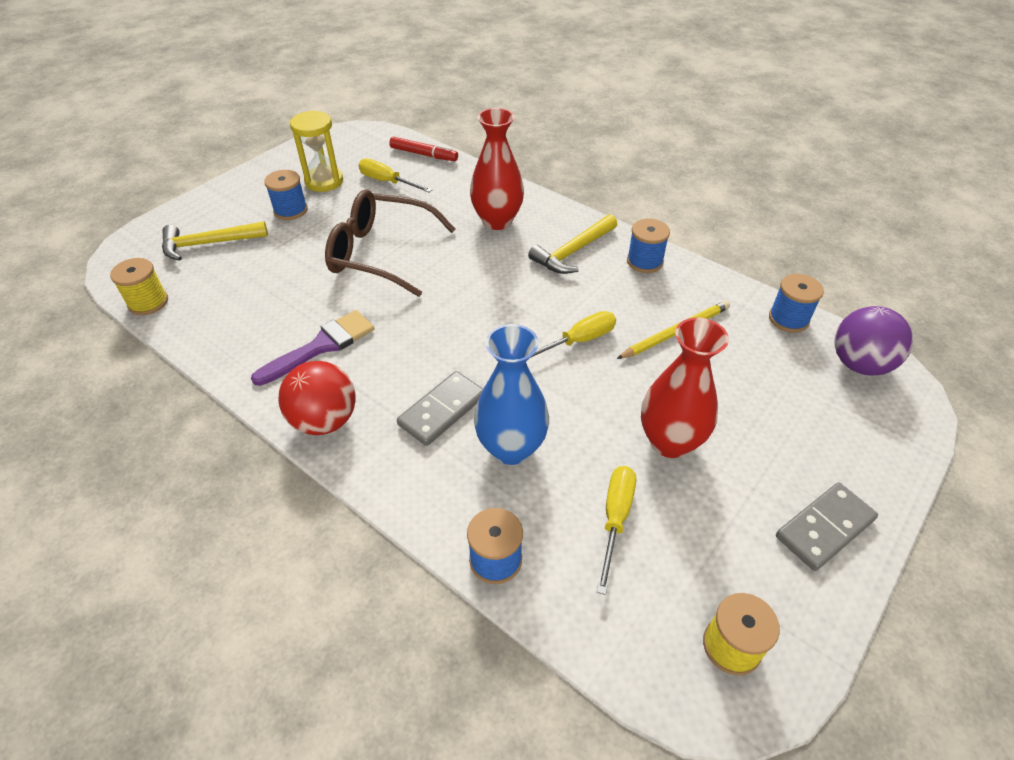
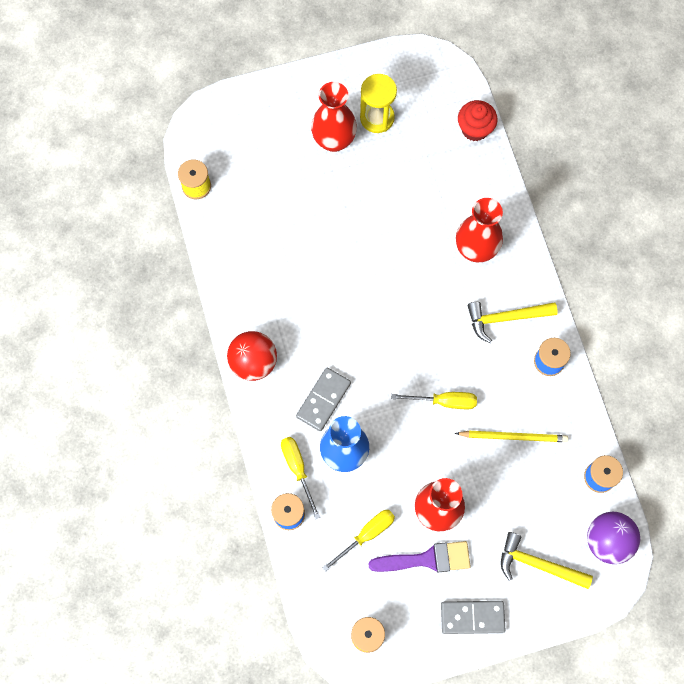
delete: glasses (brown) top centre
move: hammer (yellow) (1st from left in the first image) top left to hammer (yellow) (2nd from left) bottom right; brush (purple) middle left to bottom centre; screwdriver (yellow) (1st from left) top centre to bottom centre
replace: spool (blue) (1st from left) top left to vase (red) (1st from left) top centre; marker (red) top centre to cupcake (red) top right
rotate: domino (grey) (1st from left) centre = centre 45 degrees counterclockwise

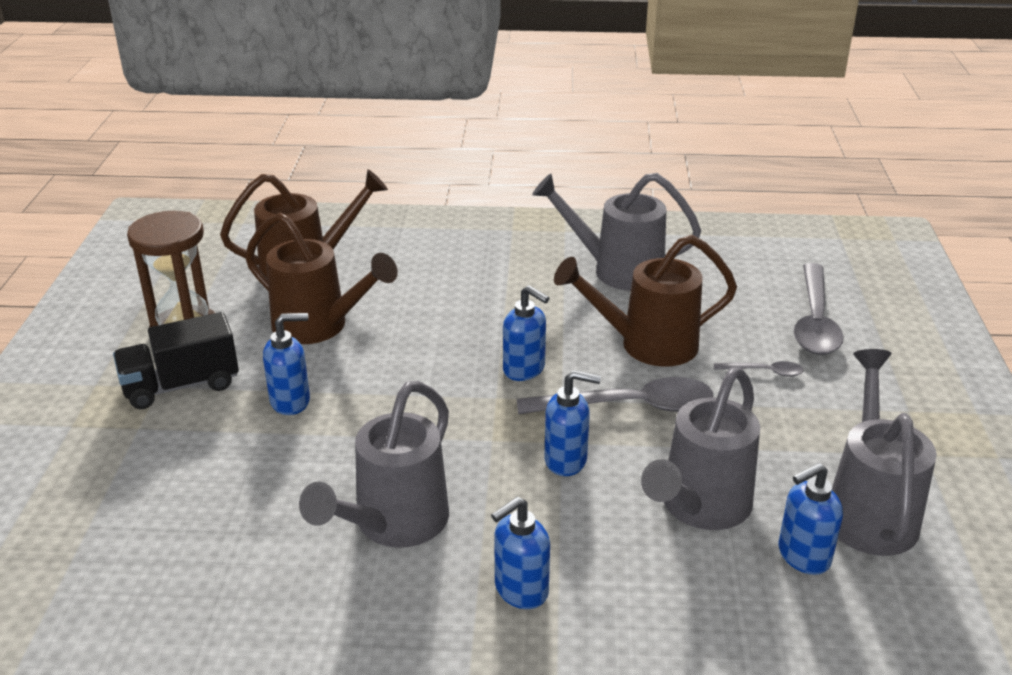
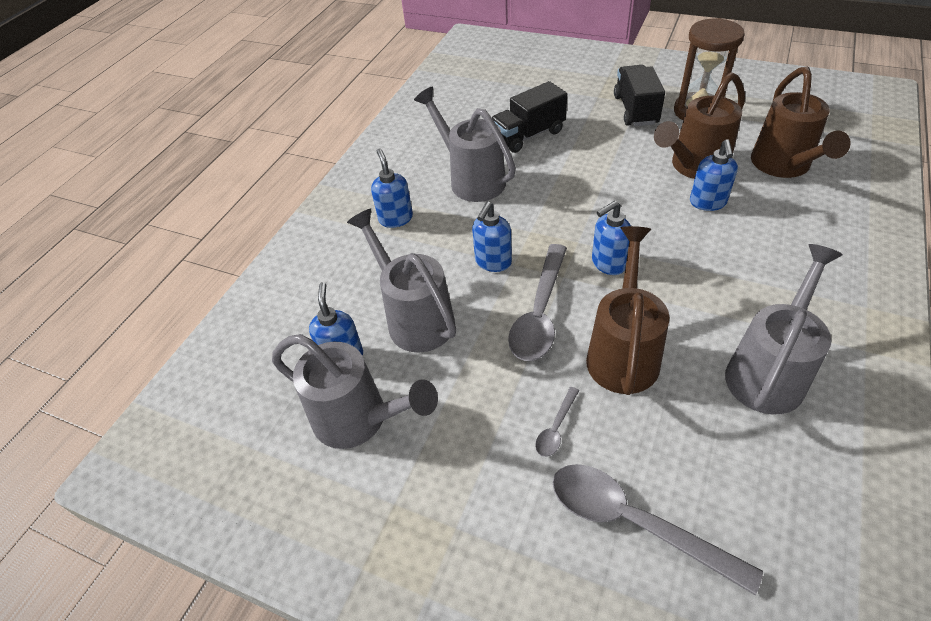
insert: truck (black) (1st from left) top centre
move: soap dispenser (blue) (1st from left in the first image) middle left to soap dispenser (blue) (5th from left) top right

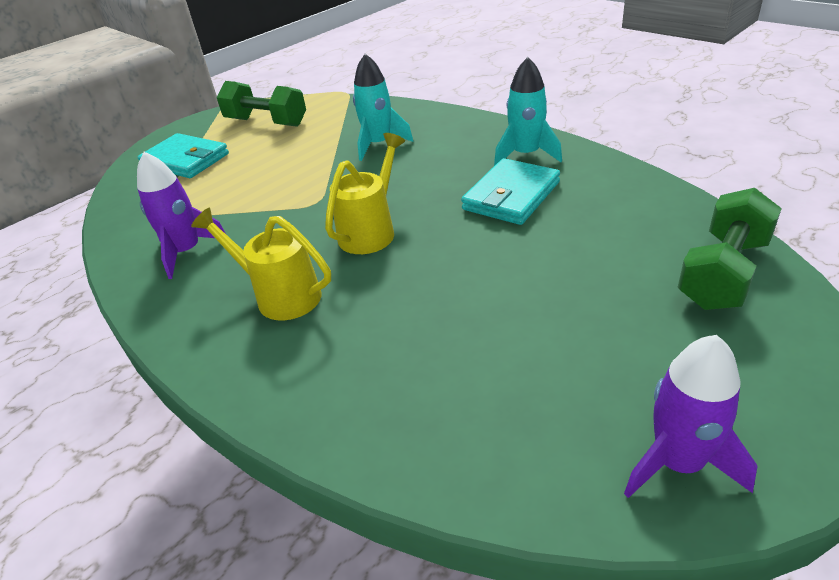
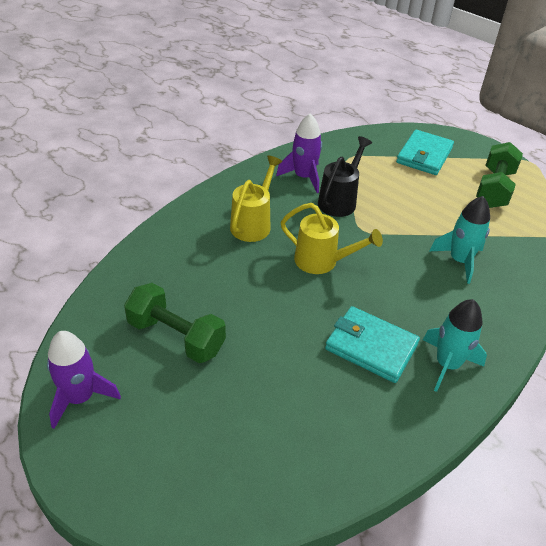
insert: watering can (black) top centre
move: dumbbell (green) (2nd from left in the first image) middle right to dumbbell (green) (1st from left) middle left

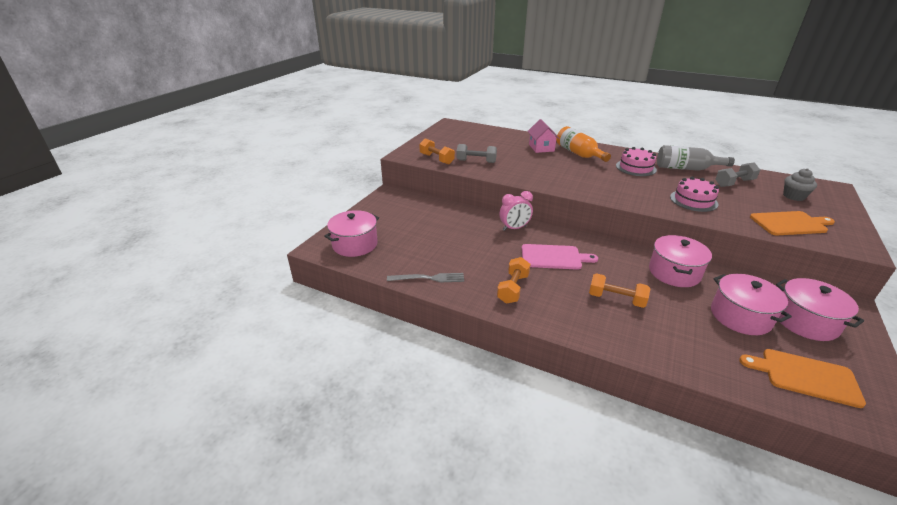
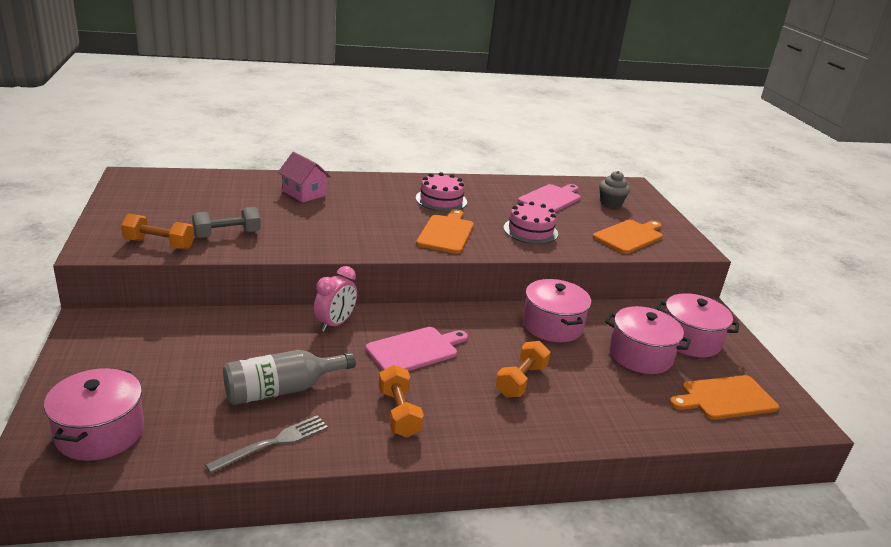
delete: bottle (orange) top centre
insert: cutting board (orange) (1st from left) centre
move: bottle (grey) top right to bottom left
replace: dumbbell (grey) (2nd from left) middle right to cutting board (pink) (2nd from left) centre
rotate: dumbbell (orange) (3rd from left) middle right = bottom centre 45 degrees counterclockwise

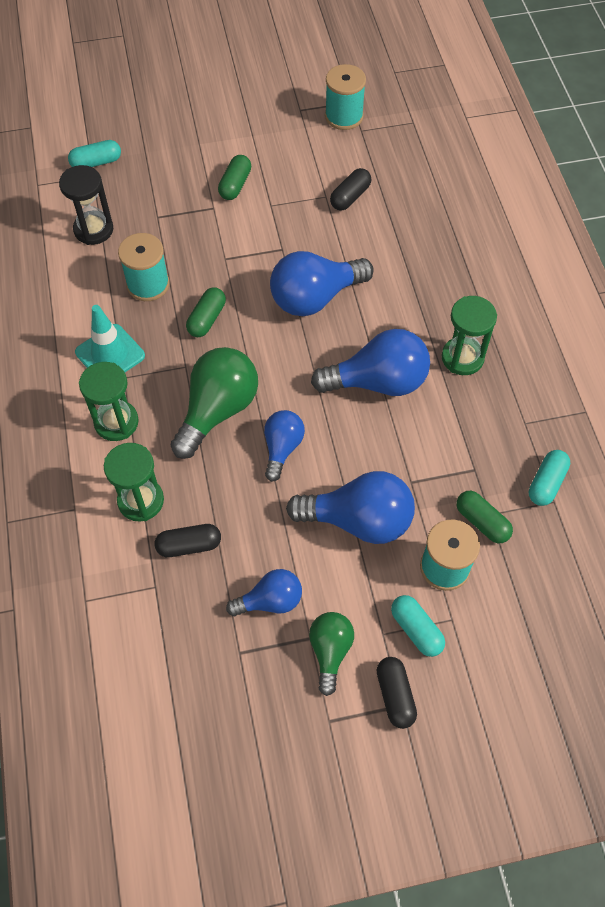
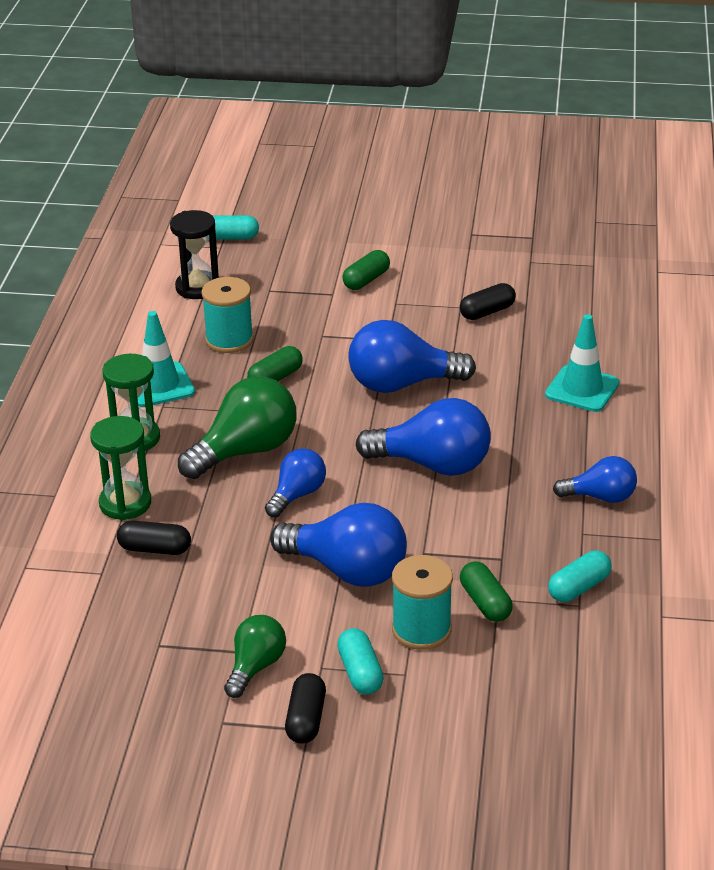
delete: spool (turquoise) (2nd from left) top centre; hourglass (green) (3rd from left) middle right
insert: traffic cone (turquoise) (2nd from left) middle right
move: light bulb (blue) (1st from left in the first image) centre to light bulb (blue) (5th from left) middle right

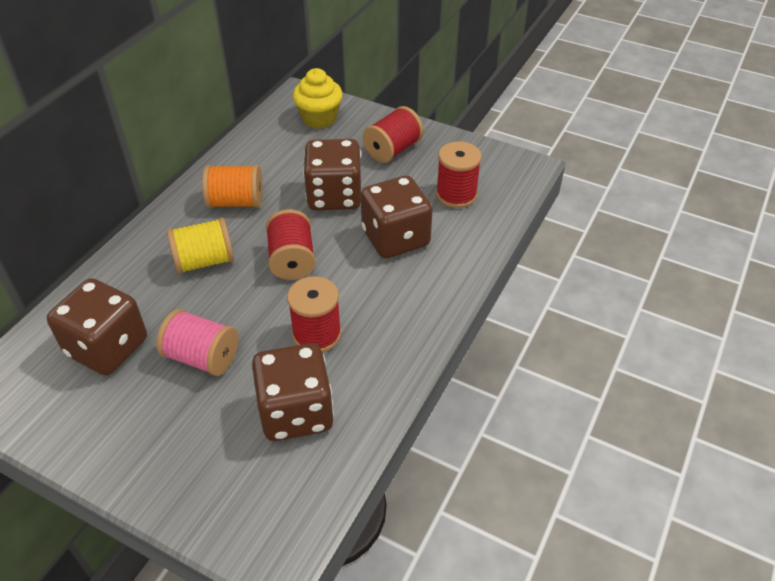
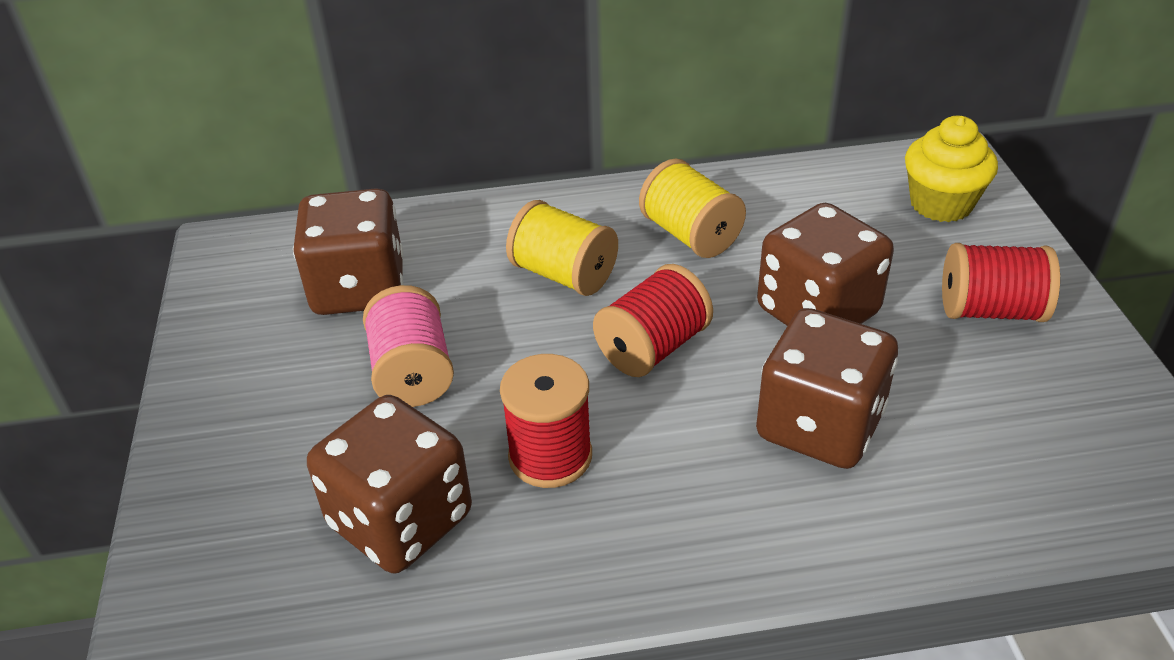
delete: spool (red) (4th from left) top centre
recolor: spool (orange) top left to spool (yellow) (2nd from left) top centre

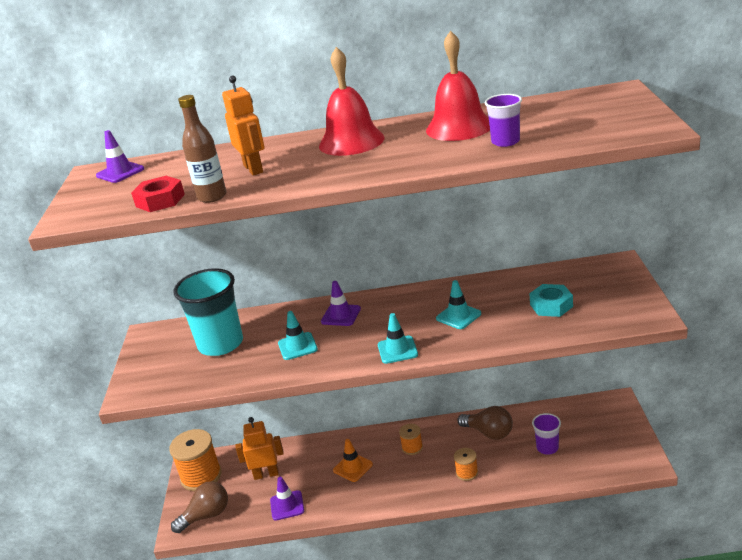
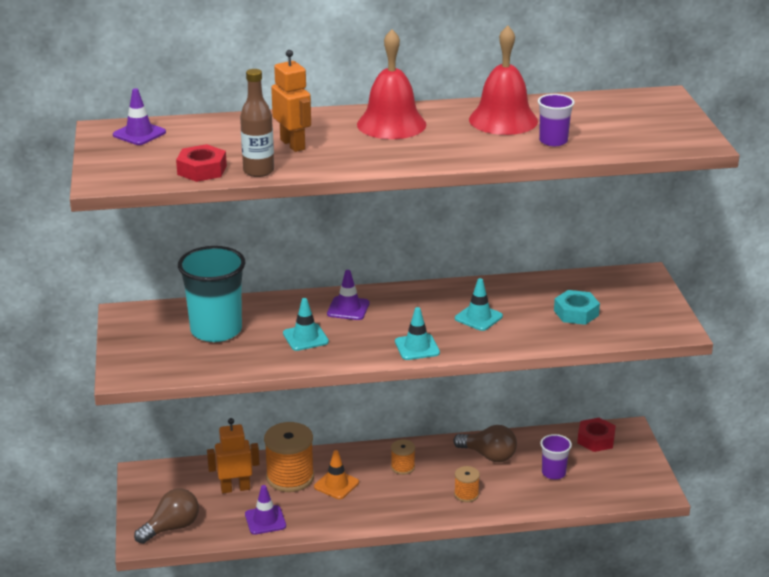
insert: nut (red) (2nd from left) bottom right
move: spool (orange) (1st from left) bottom left to bottom centre

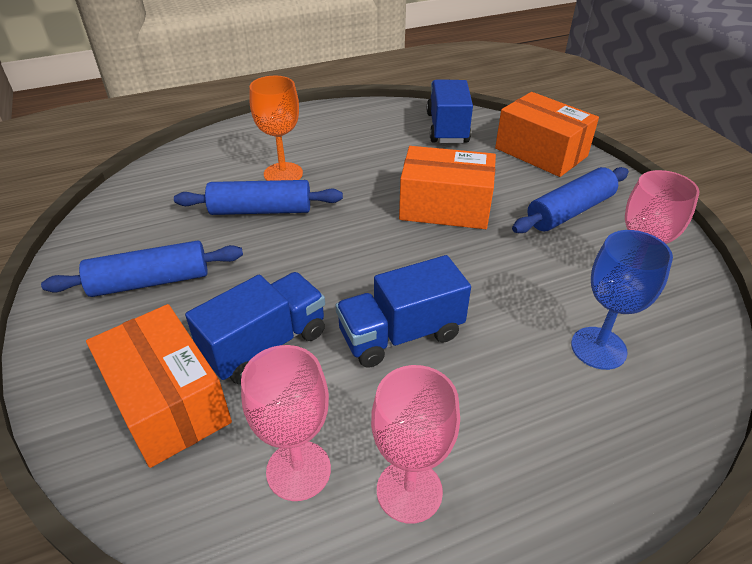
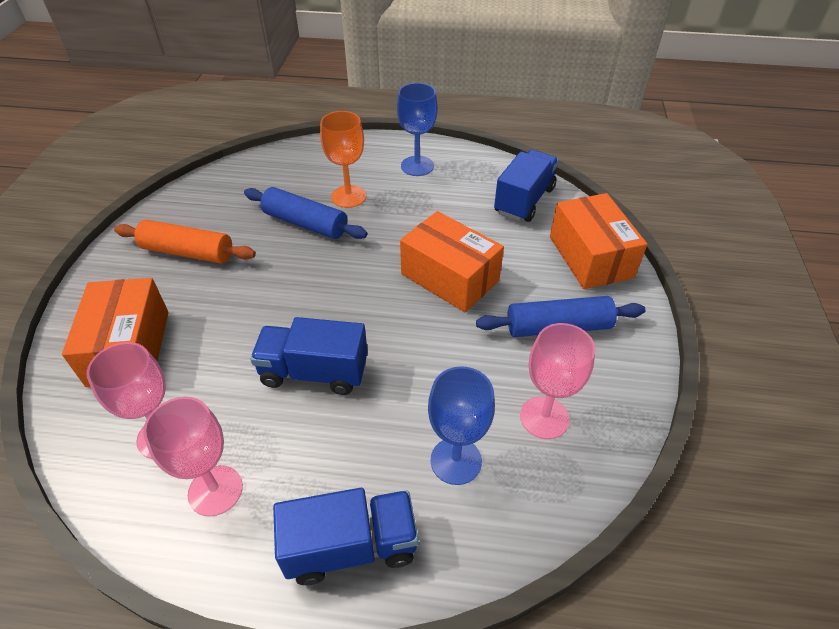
insert: goblet (blue) (1st from left) top centre
move: truck (blue) (1st from left in the first image) centre to truck (blue) (2nd from left) bottom centre
recolor: rolling pin (blue) (1st from left) middle left to rolling pin (orange) middle left

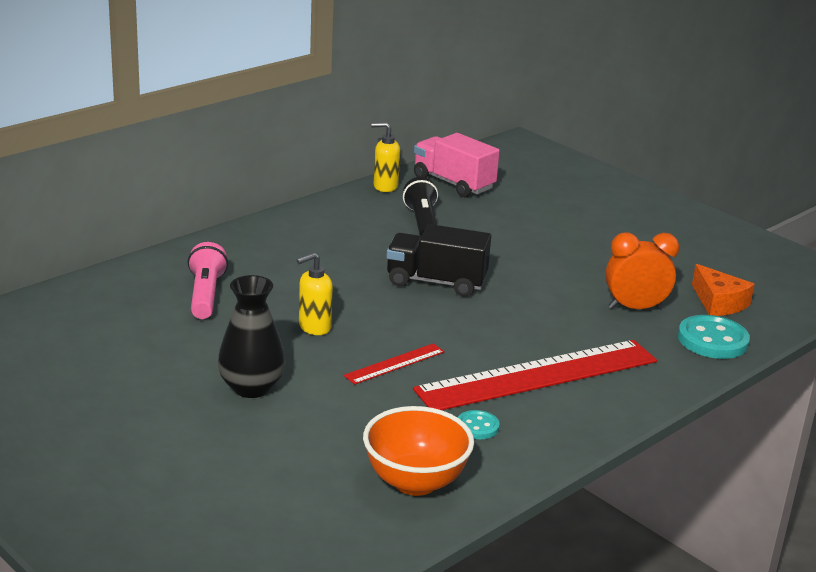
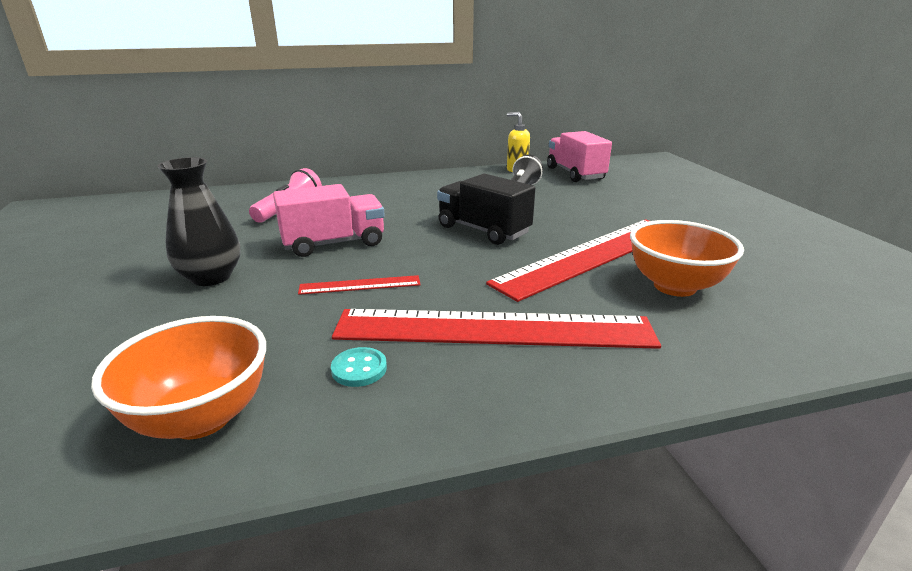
delete: button (turquoise) (2nd from left) middle right; cheese (orange) middle right
insert: ruler (red) (3rd from left) centre
replace: soap dispenser (yellow) (1st from left) centre to truck (pink) (1st from left) centre; clock (orange) middle right to bowl (orange) (2nd from left) middle right

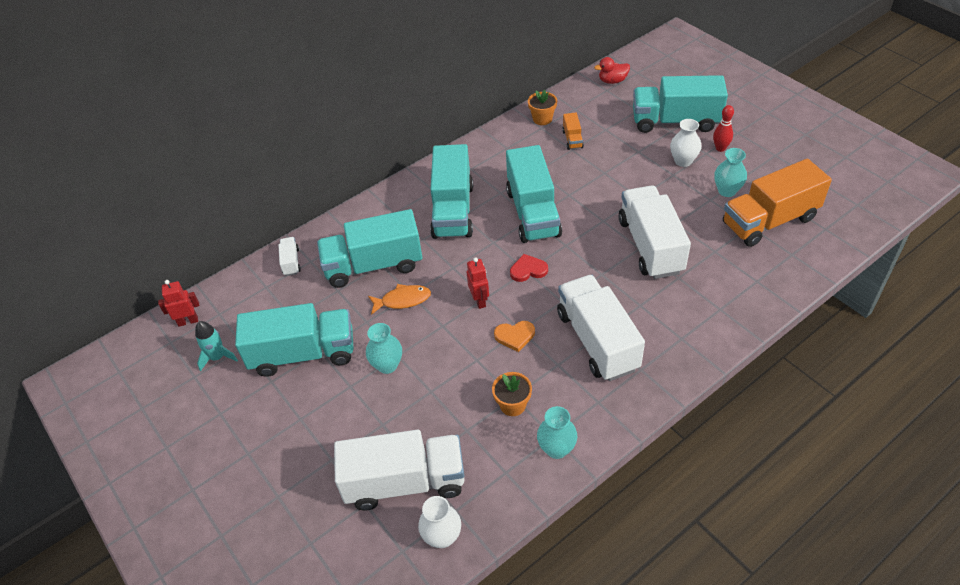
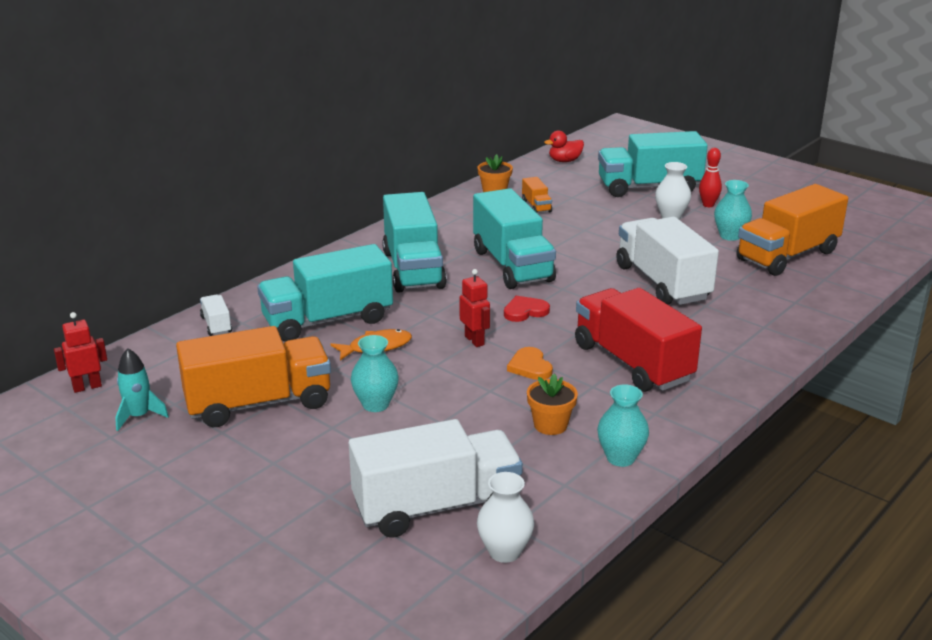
recolor: truck (turquoise) (1st from left) middle left to truck (orange) (1st from left) middle left; truck (white) (3rd from left) centre to truck (red) middle right
rotate: heart (orange) centre = centre 90 degrees clockwise

